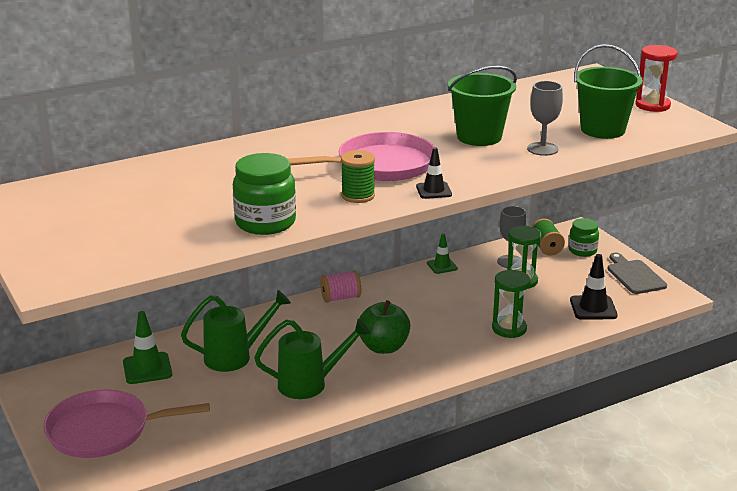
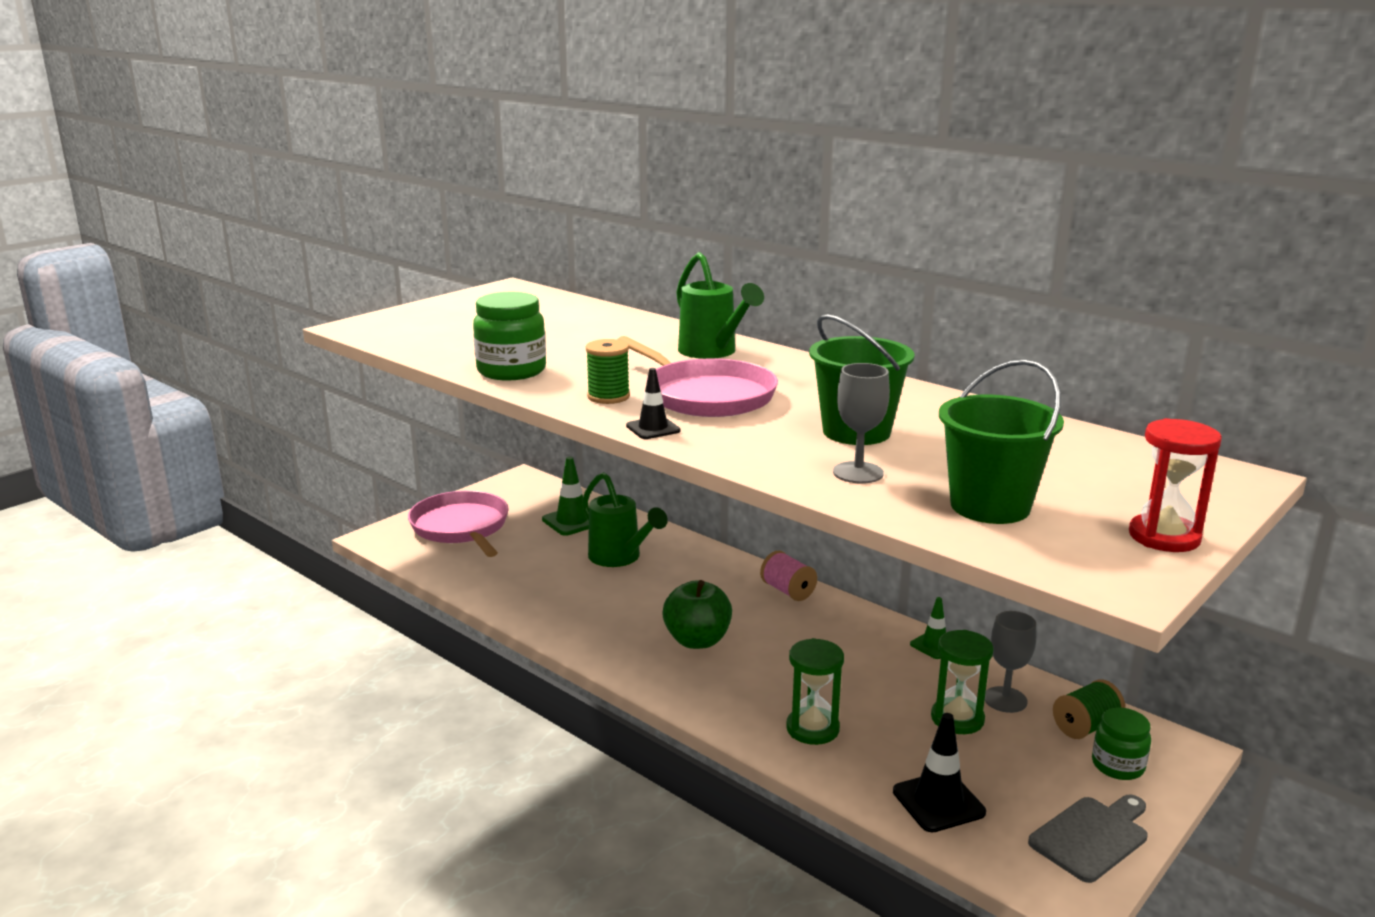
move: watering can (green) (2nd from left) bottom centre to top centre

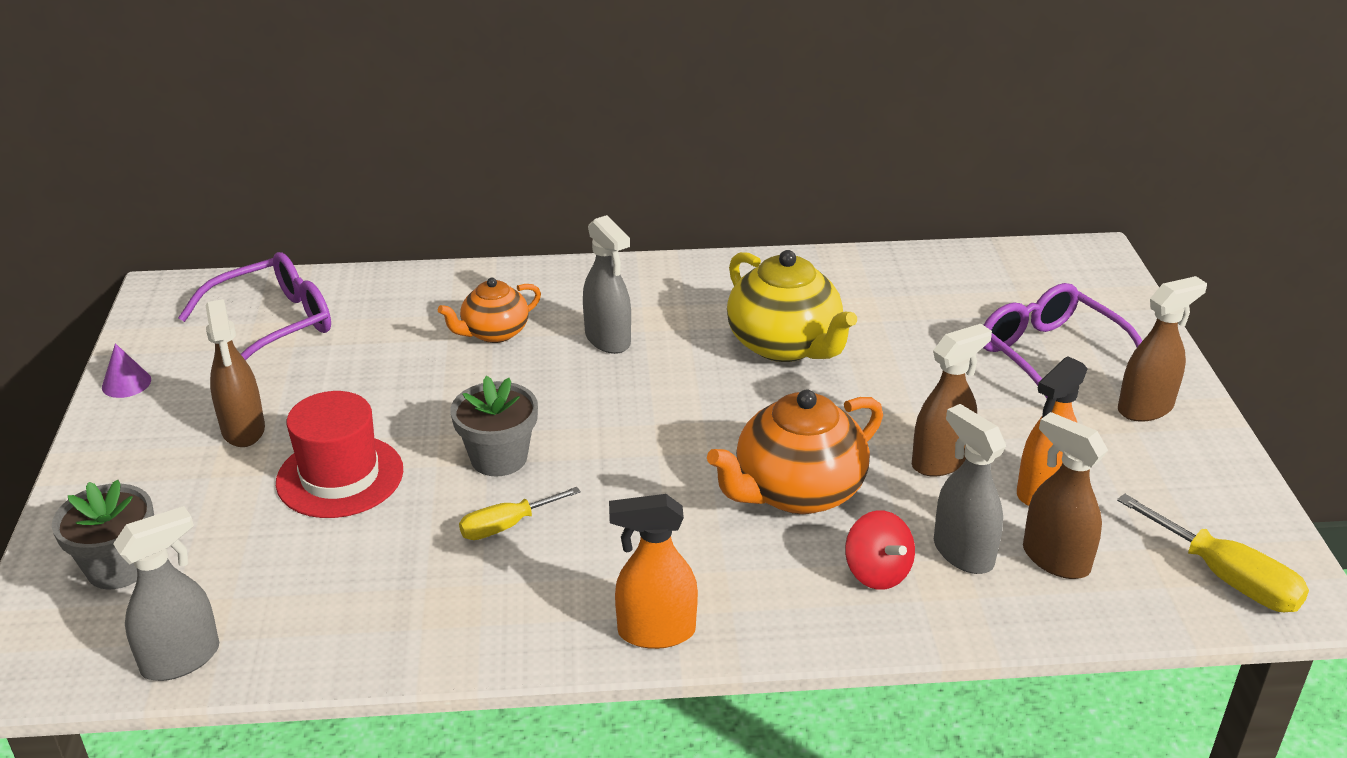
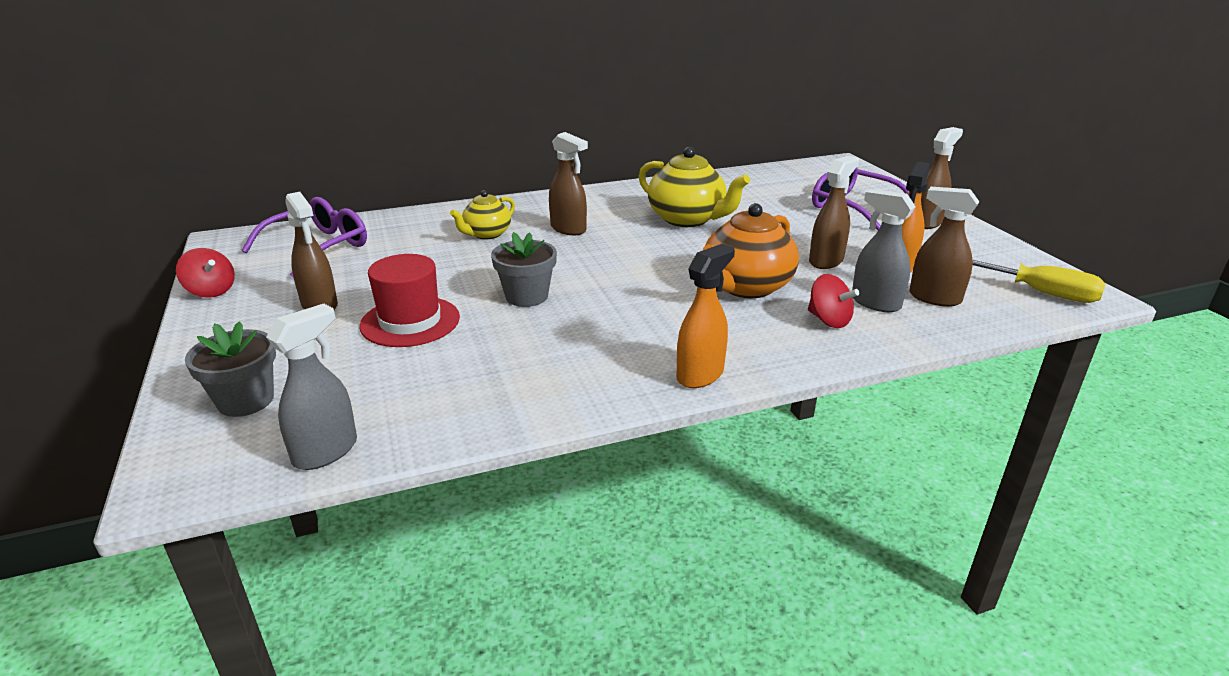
delete: screwdriver (yellow) (1st from left) bottom centre
replace: cone (purple) middle left to spinning top (red) (1st from left) middle left
recolor: teapot (orange) (1st from left) centre to teapot (yellow) (1st from left) top centre; spray bottle (grey) (2nd from left) centre to spray bottle (brown) (2nd from left) top centre
rotate: spray bottle (orange) (1st from left) bottom centre = centre 150 degrees clockwise

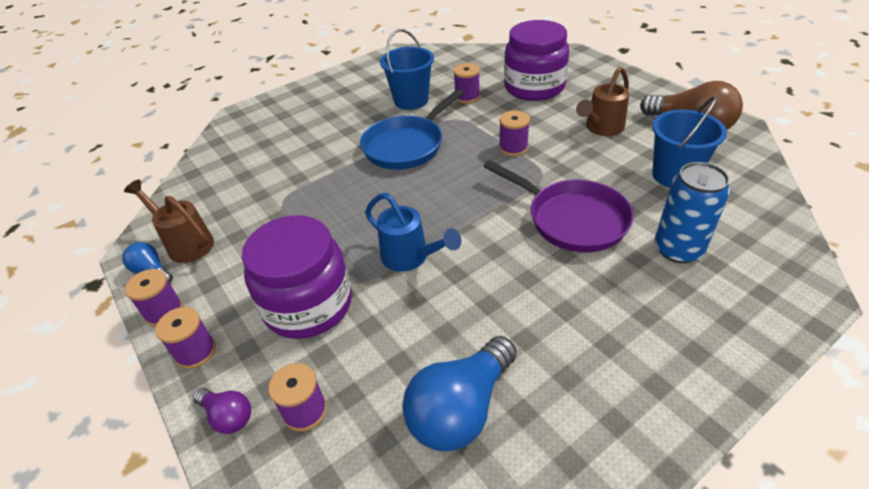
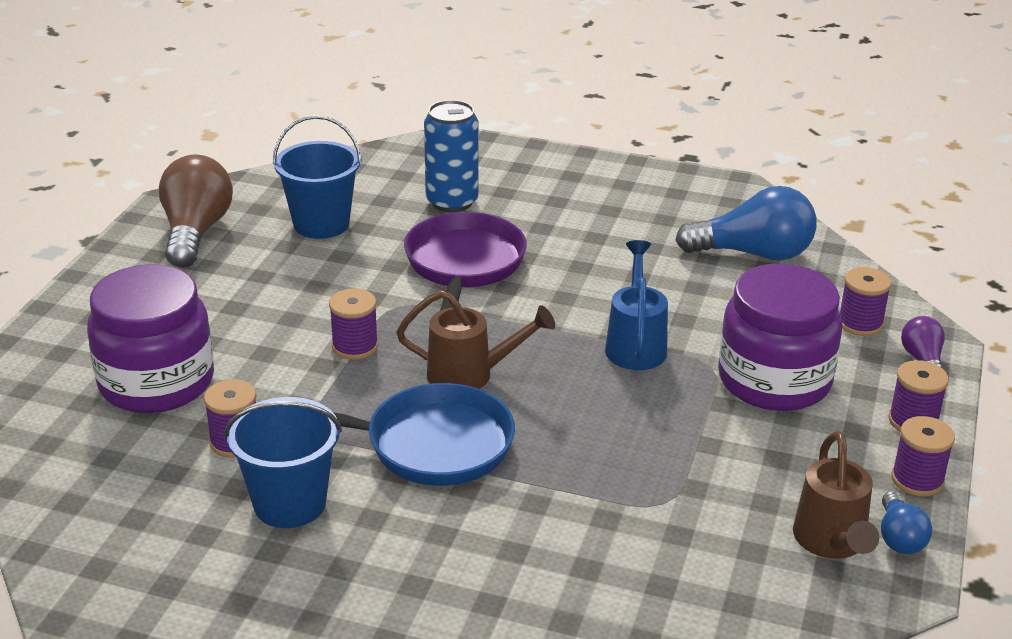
move: watering can (brown) (2nd from left in the first image) top right to watering can (brown) (1st from left) centre

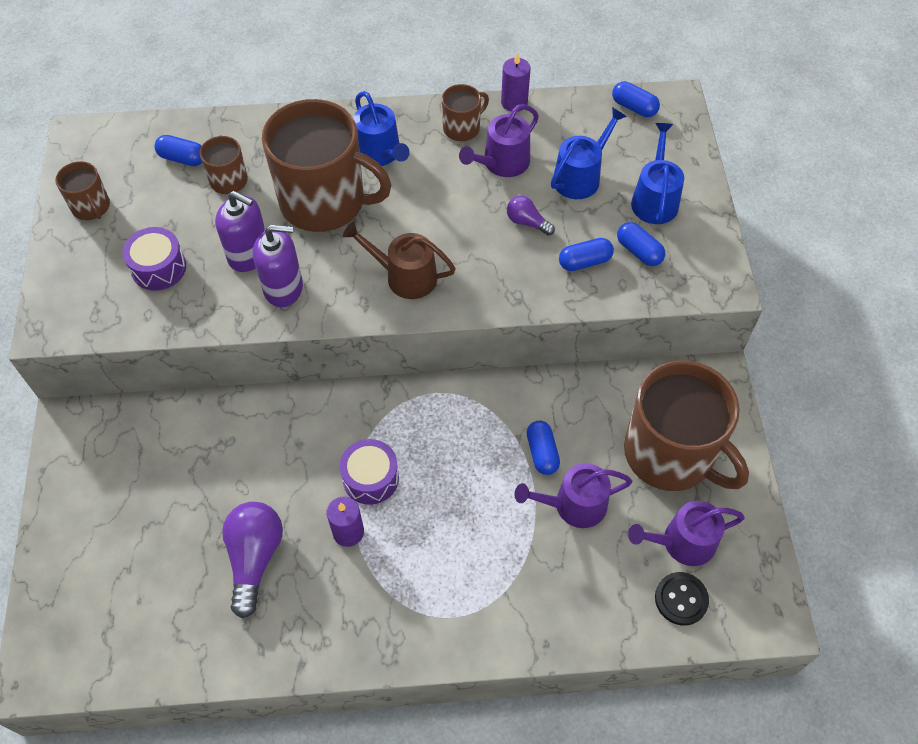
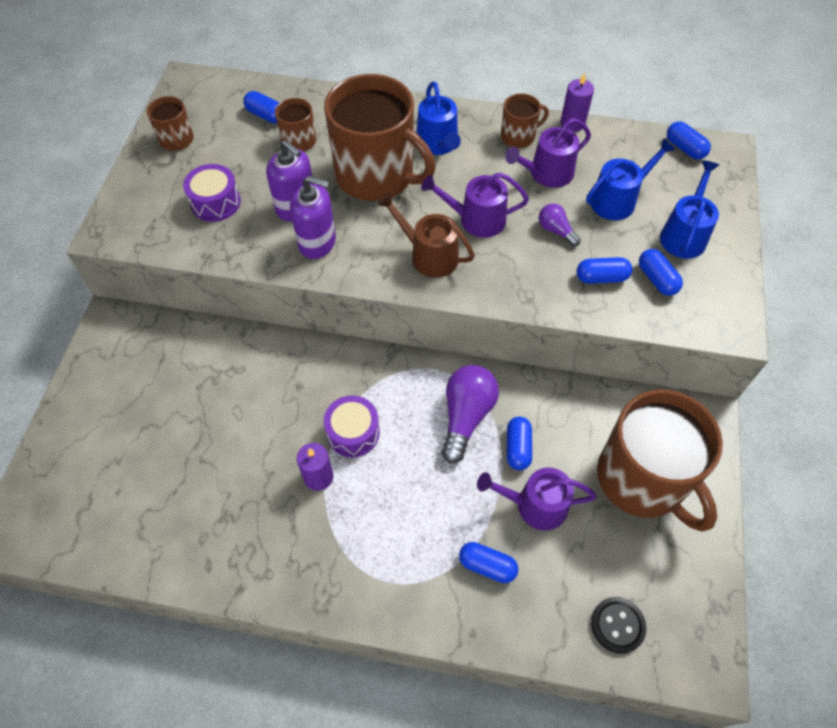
insert: capsule (blue) (2nd from left) bottom centre
move: light bulb (purple) (1st from left) bottom left to centre; watering can (purple) (3rd from left in the first image) bottom right to watering can (purple) (1st from left) top centre

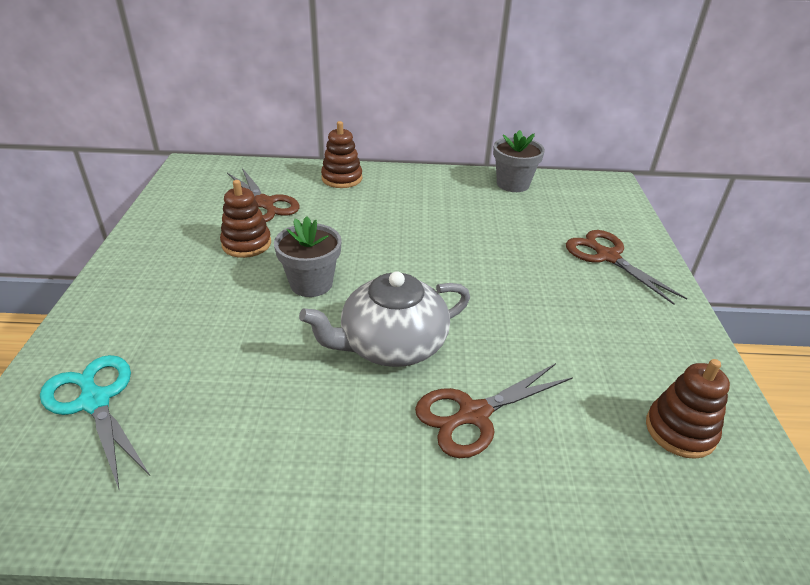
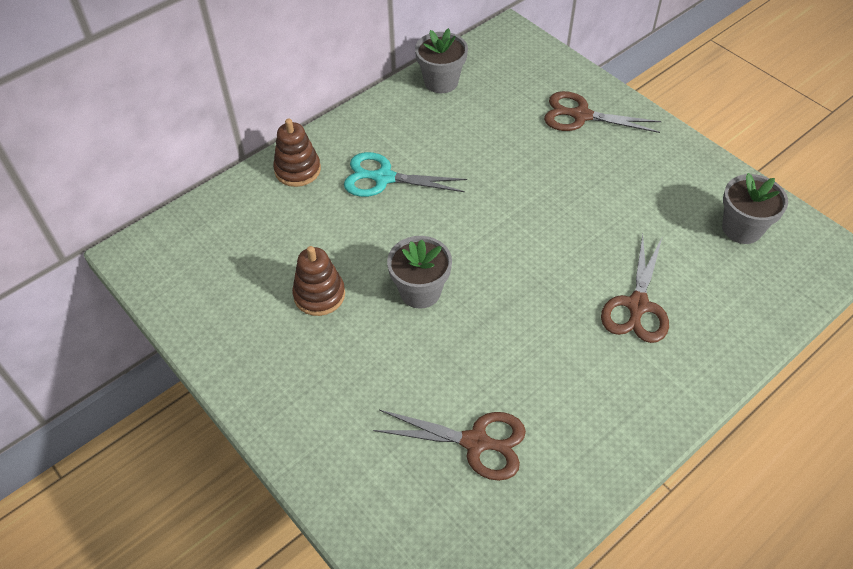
delete: teapot (grey) centre
move: scissors (turquoise) bottom left to top centre; scissors (brown) (1st from left) middle left to bottom centre
replace: stacking toy (brown) (3rd from left) bottom right to flower pot (grey) (3rd from left) middle right

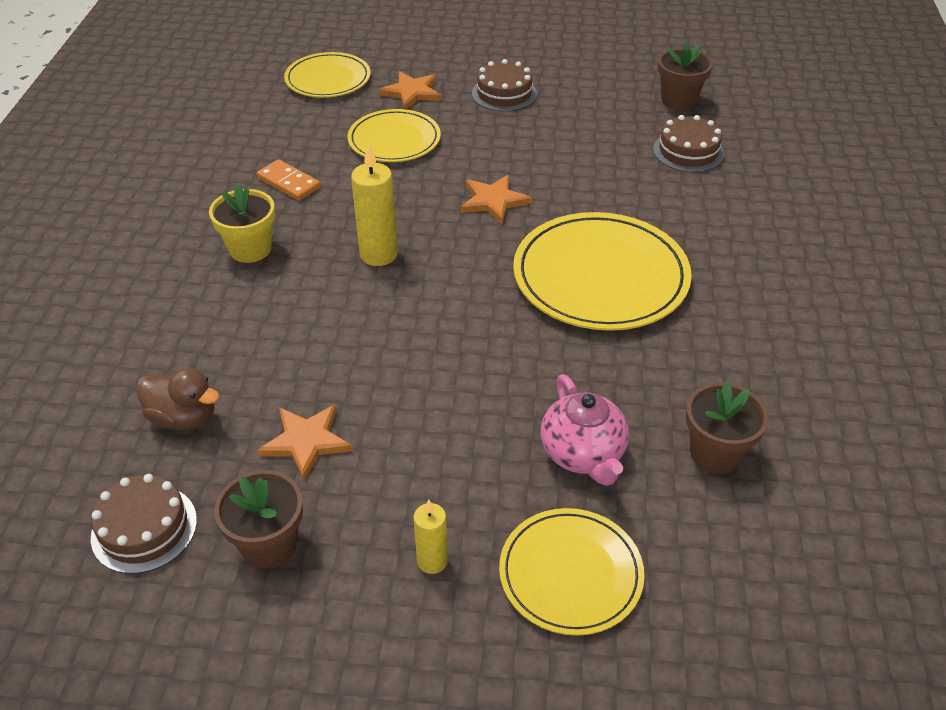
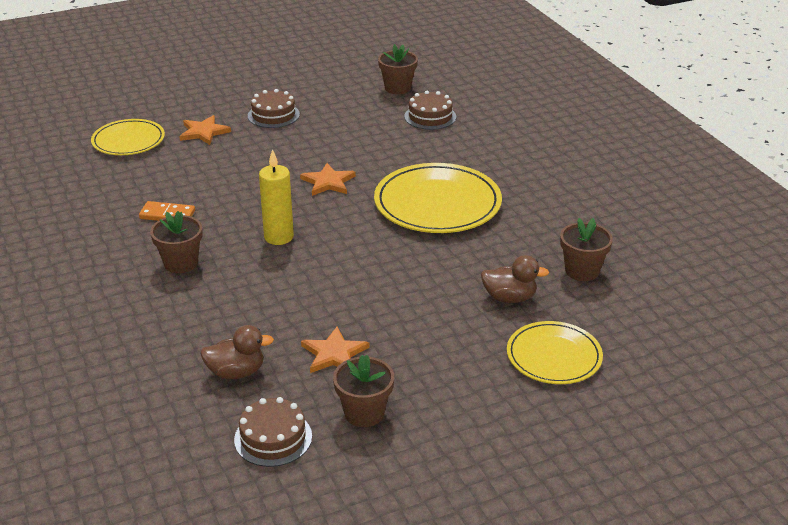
delete: plate (yellow) (2nd from left) top centre; candle (yellow) (2nd from left) bottom centre
replace: teapot (pink) centre to duck (brown) (2nd from left) centre
recolor: flower pot (yellow) top left to flower pot (brown) (1st from left) middle left

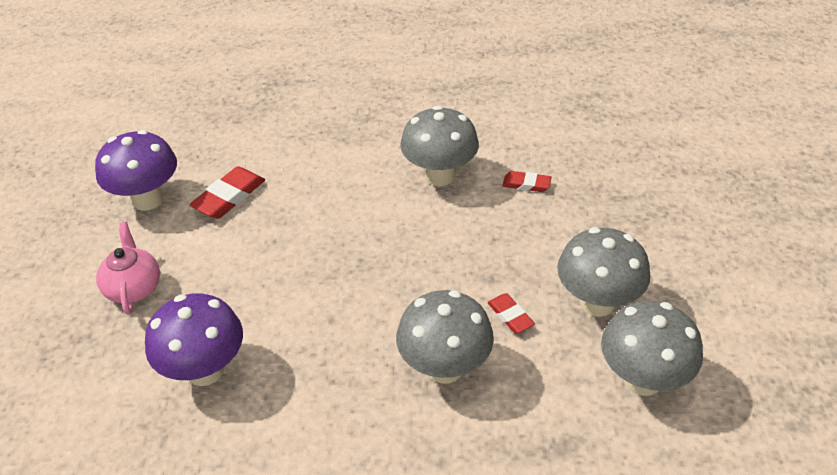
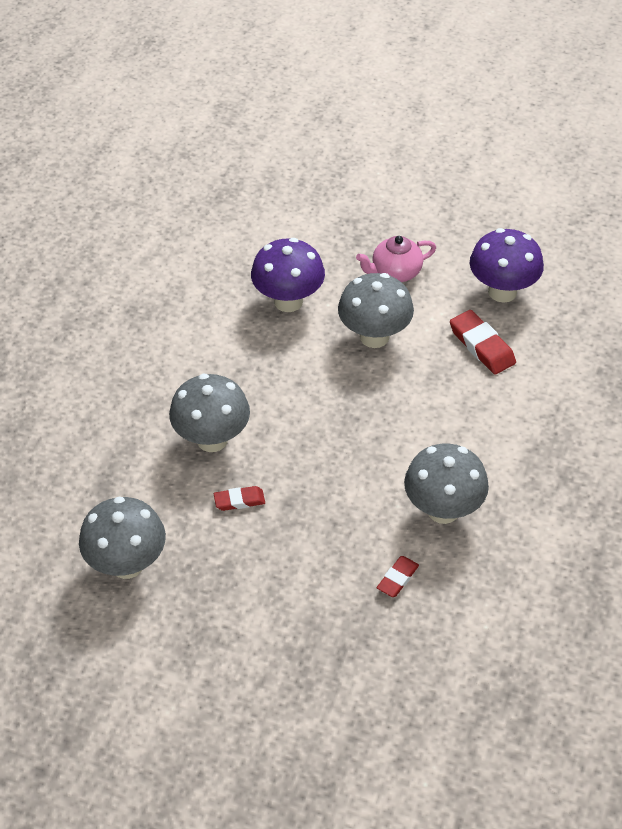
move: mushroom (grey) (3rd from left) middle right to centre
rotate: teapot (pink) middle left = top centre 150 degrees clockwise

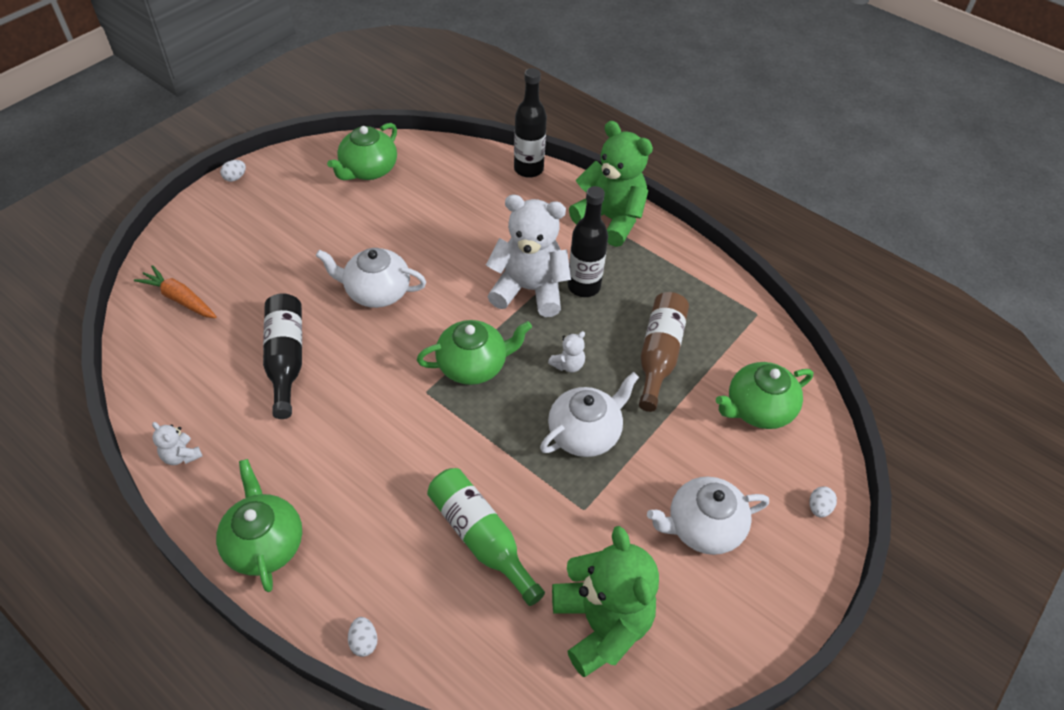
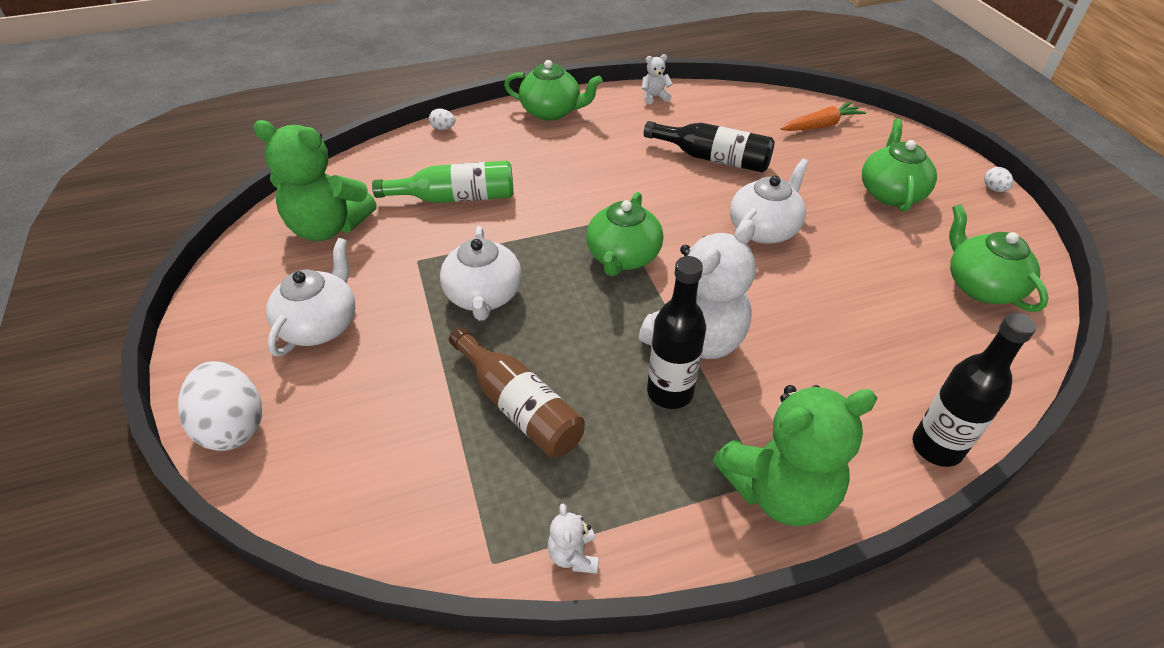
move: teddy bear (white) (3rd from left in the first image) centre to teddy bear (white) (1st from left) bottom centre; teapot (green) (4th from left in the first image) middle right to teapot (green) (3rd from left) top right
resize: egg (white) (3rd from left in the first image) bottom right = middle left x2.32

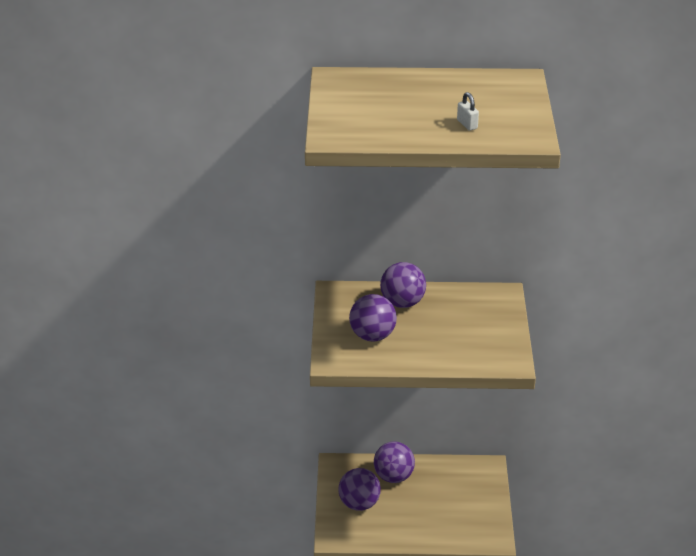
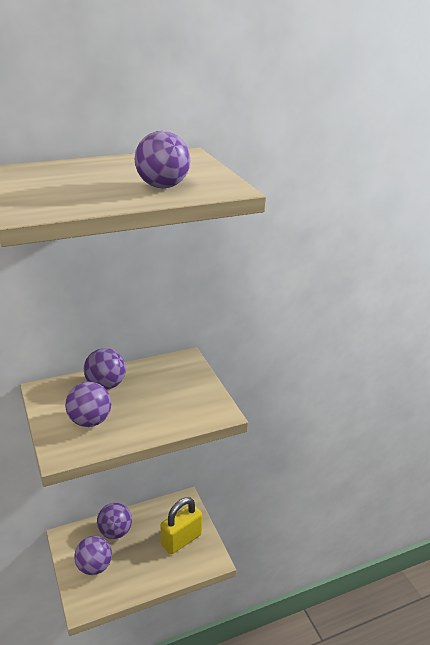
insert: padlock (yellow) bottom centre
replace: padlock (white) top right to ball (purple) (5th from left) top centre

